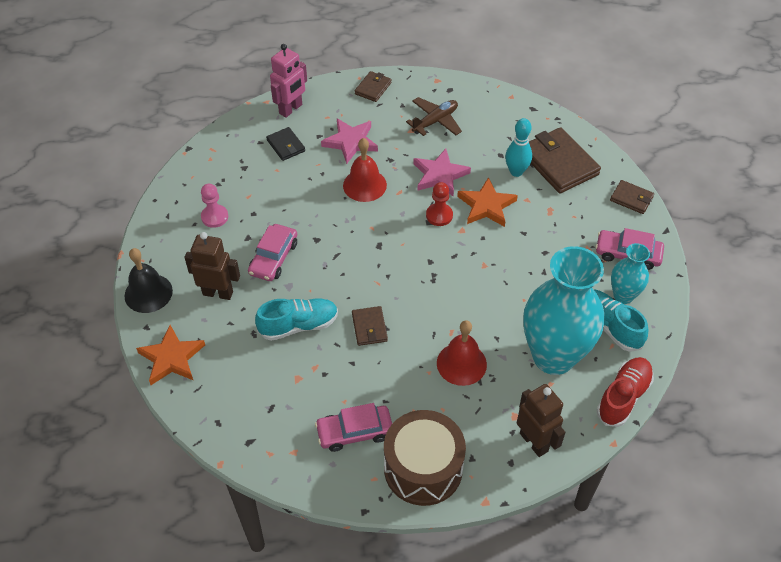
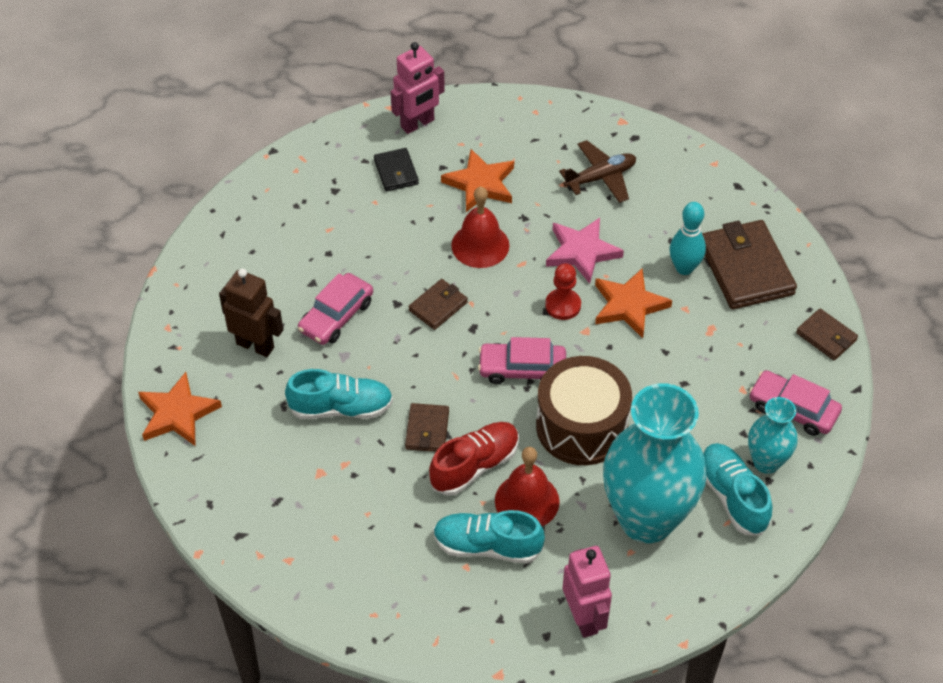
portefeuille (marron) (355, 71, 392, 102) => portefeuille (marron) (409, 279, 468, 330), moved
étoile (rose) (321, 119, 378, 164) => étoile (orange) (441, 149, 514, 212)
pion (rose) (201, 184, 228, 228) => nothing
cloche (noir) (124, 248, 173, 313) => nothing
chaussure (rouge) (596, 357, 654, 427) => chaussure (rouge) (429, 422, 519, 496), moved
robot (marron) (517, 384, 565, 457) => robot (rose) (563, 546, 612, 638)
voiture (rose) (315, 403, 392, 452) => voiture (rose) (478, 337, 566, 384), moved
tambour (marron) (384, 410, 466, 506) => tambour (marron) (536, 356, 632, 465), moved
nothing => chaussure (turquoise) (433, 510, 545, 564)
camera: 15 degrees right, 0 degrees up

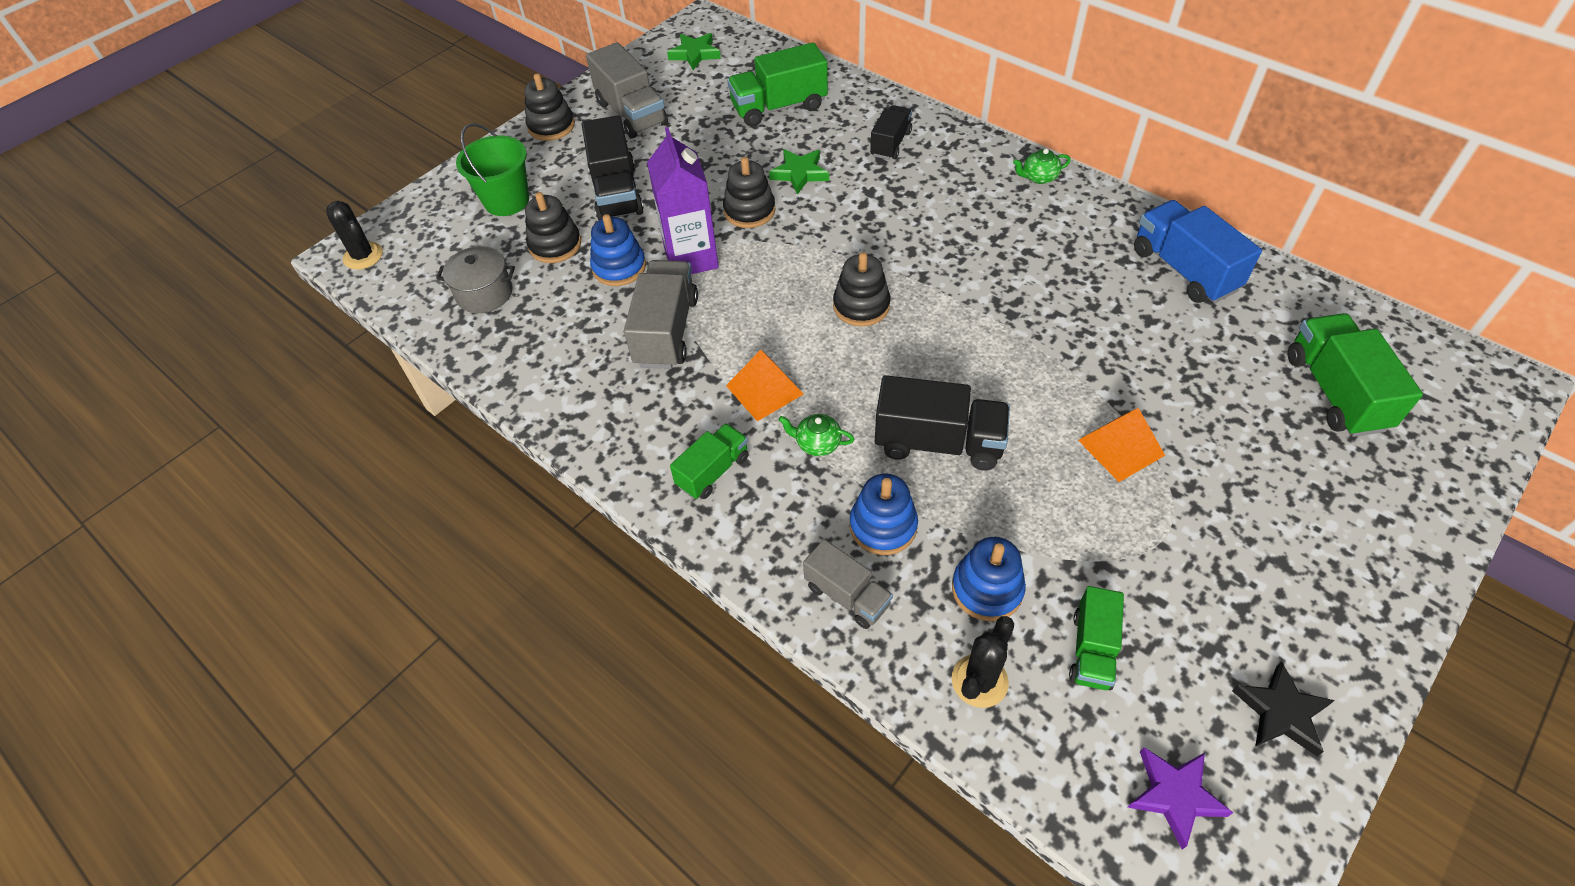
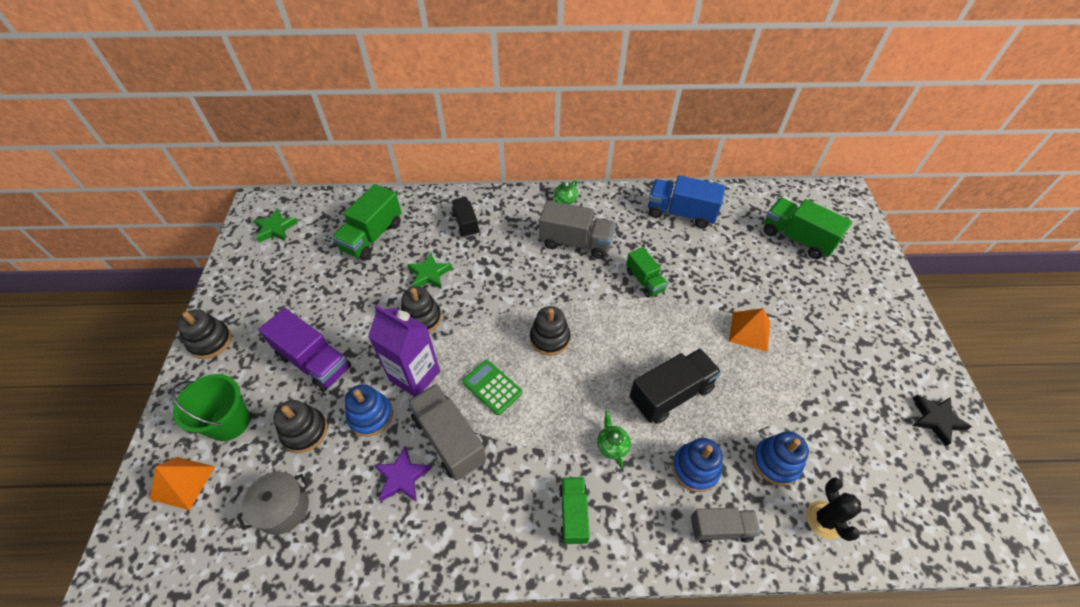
camion (gris) (586, 42, 668, 138) => camion (gris) (539, 200, 615, 259), moved
camion (noir) (582, 115, 644, 220) => camion (violet) (258, 308, 351, 392)
cactus (noir) (326, 201, 383, 270) => nothing
pyramide (orange) (726, 350, 804, 421) => pyramide (orange) (150, 457, 215, 510), moved
théière (vert) (779, 414, 854, 456) => théière (vert) (597, 411, 631, 467), 105 degrees clockwise
camion (vert) (1069, 586, 1124, 690) => camion (vert) (626, 247, 668, 298), moved
étoile (violet) (1127, 747, 1233, 849) => étoile (violet) (374, 446, 432, 502), moved
nothing => calculatrice (vert) (462, 360, 522, 415)
camera: 45 degrees left, 0 degrees up

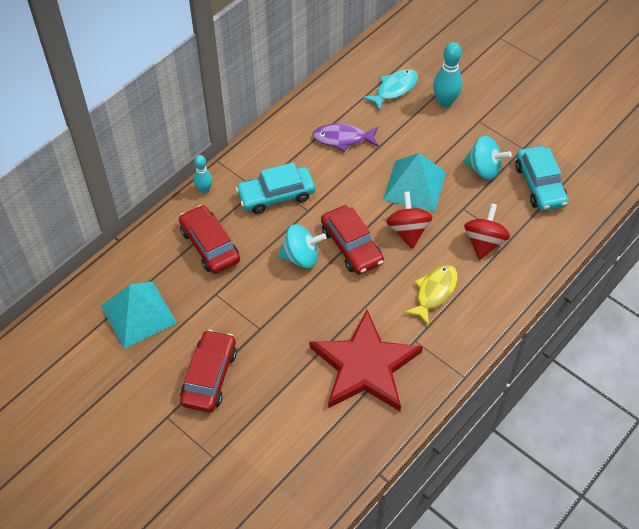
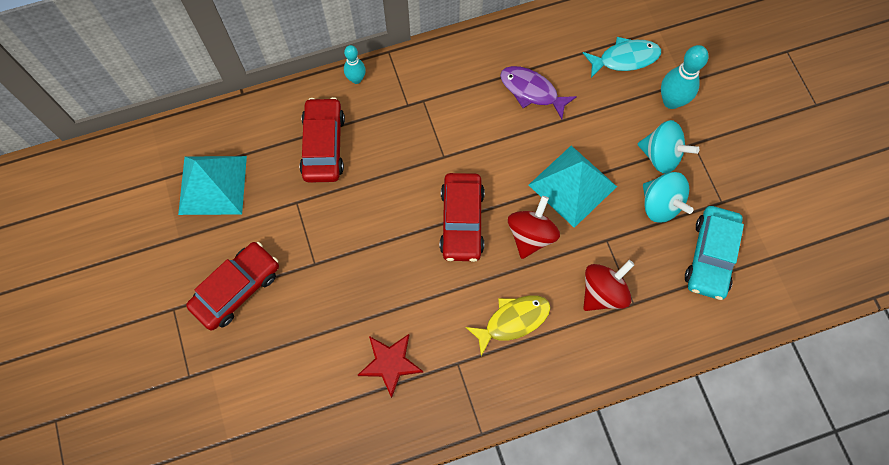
voiture (turquoise) (236, 162, 315, 214) => nothing
toupie (turquoise) (278, 224, 327, 268) => toupie (turquoise) (638, 120, 699, 174), moved
étoile (rouge) (310, 310, 423, 411) => étoile (rouge) (358, 334, 423, 398), x0.50
camera: 30 degrees right, 15 degrees up

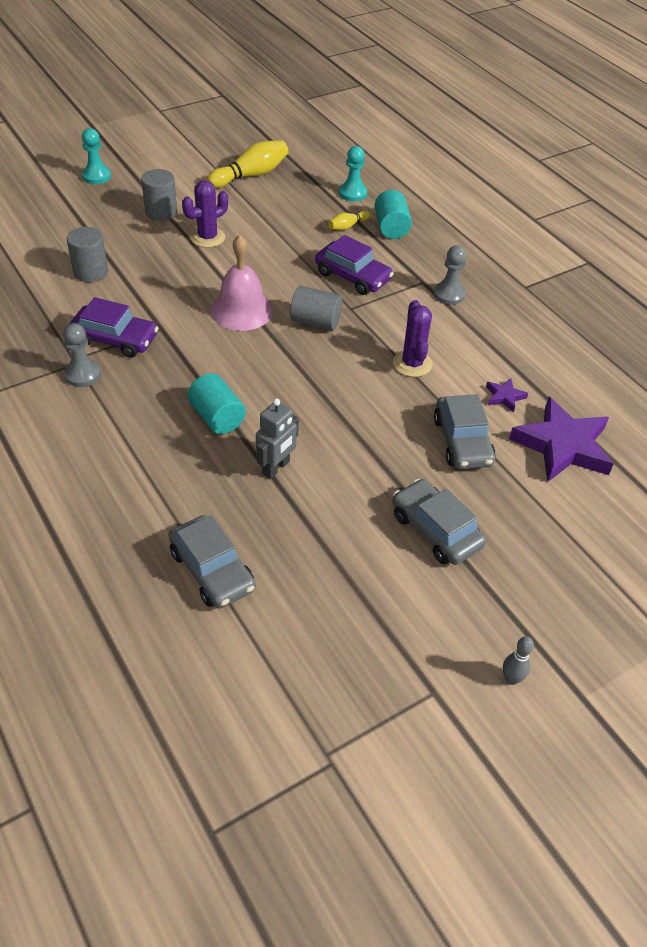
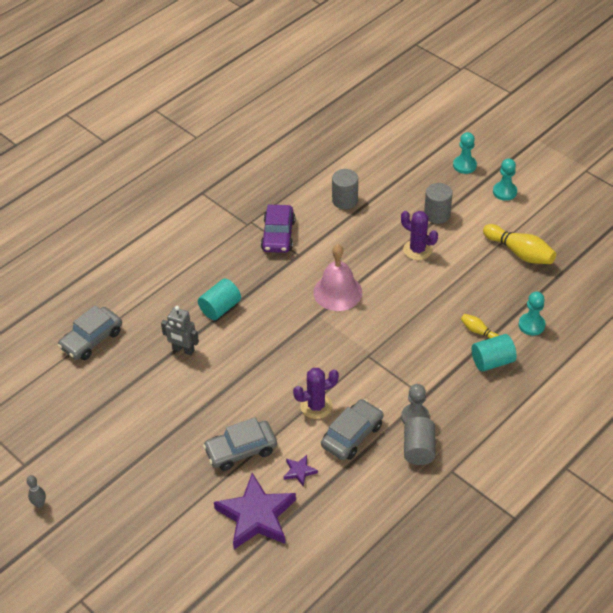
voiture (violet) (315, 235, 394, 295) => nothing
cylindre (gris) (290, 285, 343, 330) => cylindre (gris) (404, 417, 436, 465), moved
pion (gris) (63, 323, 101, 387) => nothing
voiture (gris) (392, 479, 486, 565) => voiture (gris) (321, 399, 383, 460), moved
nothing => pion (turquoise) (493, 159, 517, 201)
camera: 80 degrees right, 0 degrees up

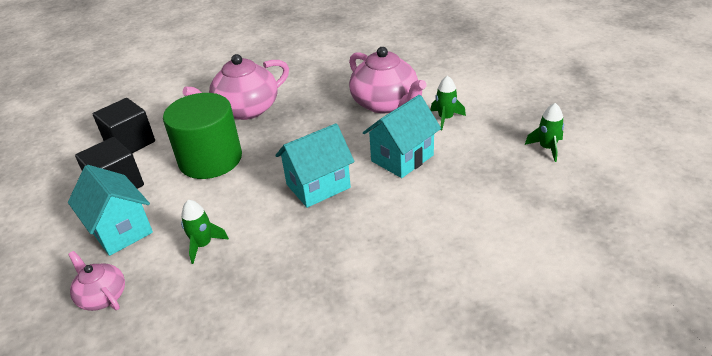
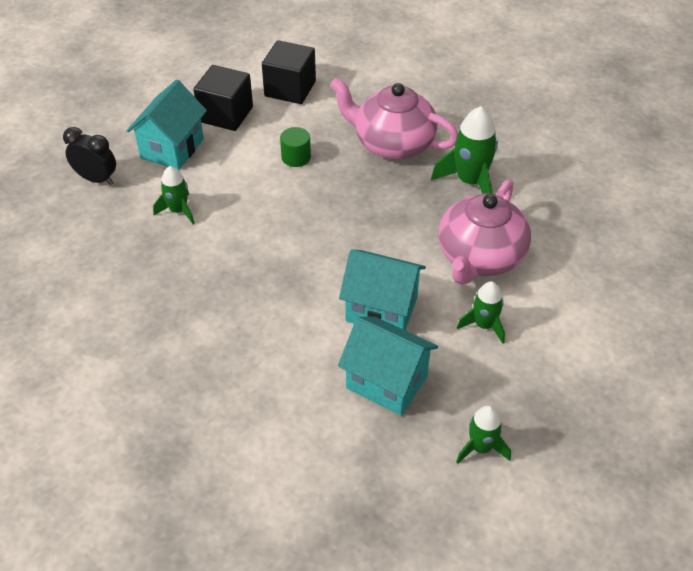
cylindre (vert) (163, 93, 242, 179) => cylindre (vert) (280, 127, 311, 167), x0.42
maison (turquoise) (276, 123, 355, 208) => maison (turquoise) (338, 316, 438, 416), moved
théière (rose) (68, 251, 125, 311) => réveil (noir) (63, 127, 116, 185)
nothing => fusée (vert) (431, 106, 498, 194)
camera: 60 degrees right, 10 degrees up

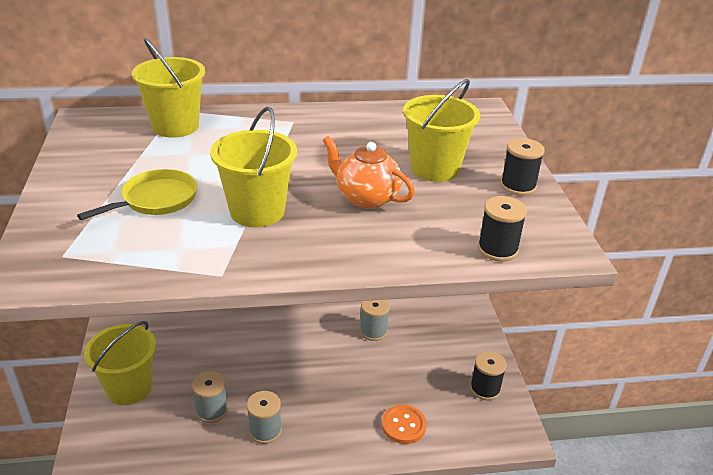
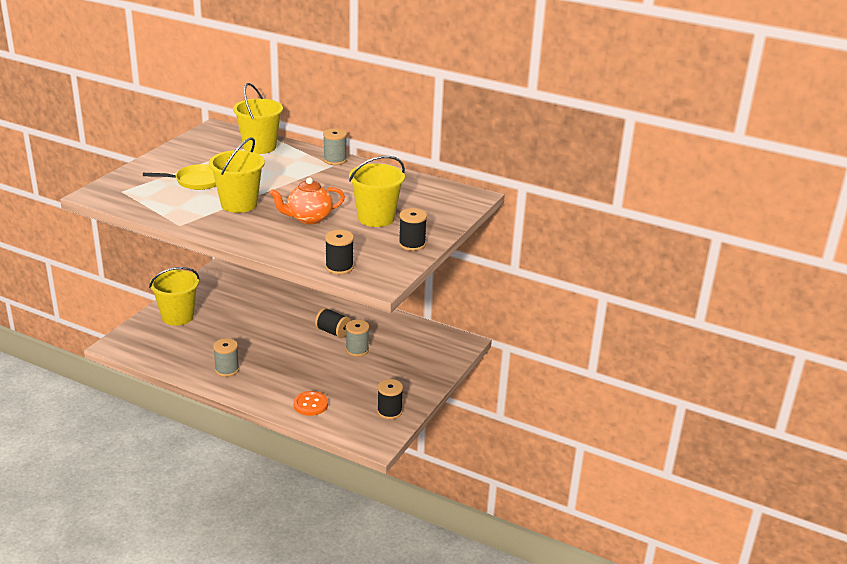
théière (orange) (322, 136, 415, 209) => théière (orange) (270, 177, 345, 224), 90 degrees counterclockwise
bobine (gris) (192, 371, 228, 423) => bobine (gris) (323, 129, 347, 165), moved
nothing => bobine (noir) (315, 308, 351, 338)
camera: 35 degrees right, 5 degrees down

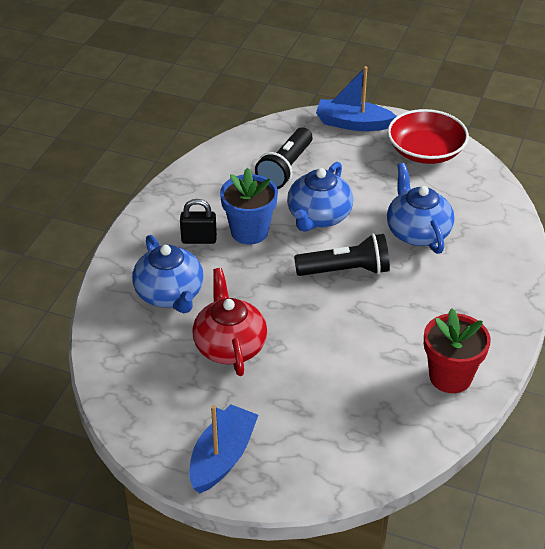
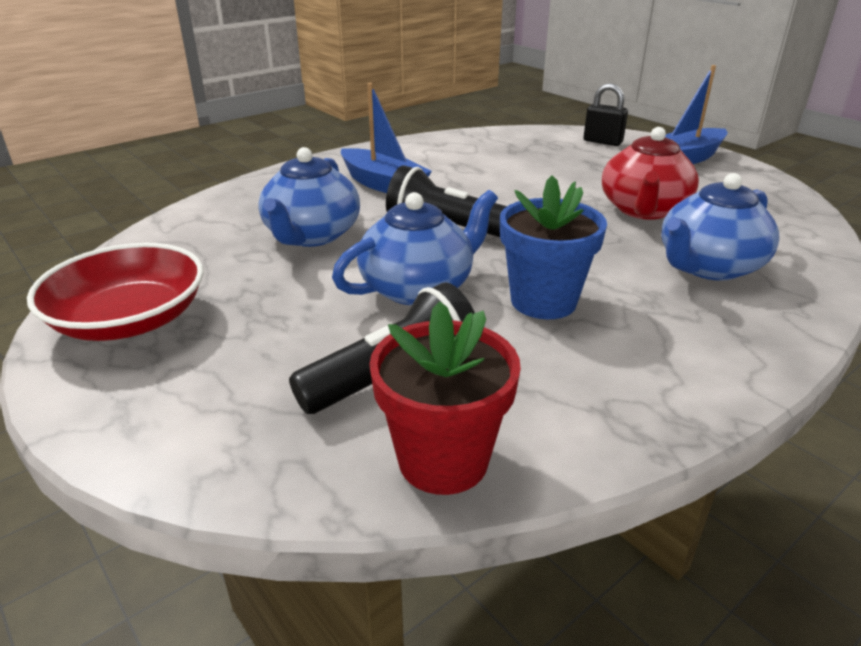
bateau (bleu) (316, 66, 397, 131) => bateau (bleu) (341, 83, 432, 193), moved
cadenas (noir) (180, 199, 217, 244) => cadenas (noir) (583, 83, 628, 146), moved
théière (bleu) (132, 235, 204, 313) => théière (bleu) (661, 173, 780, 281), 135 degrees counterclockwise
pot de fleurs (rouge) (424, 309, 491, 393) => pot de fleurs (rouge) (369, 301, 521, 495), moved
camera: 150 degrees left, 10 degrees down

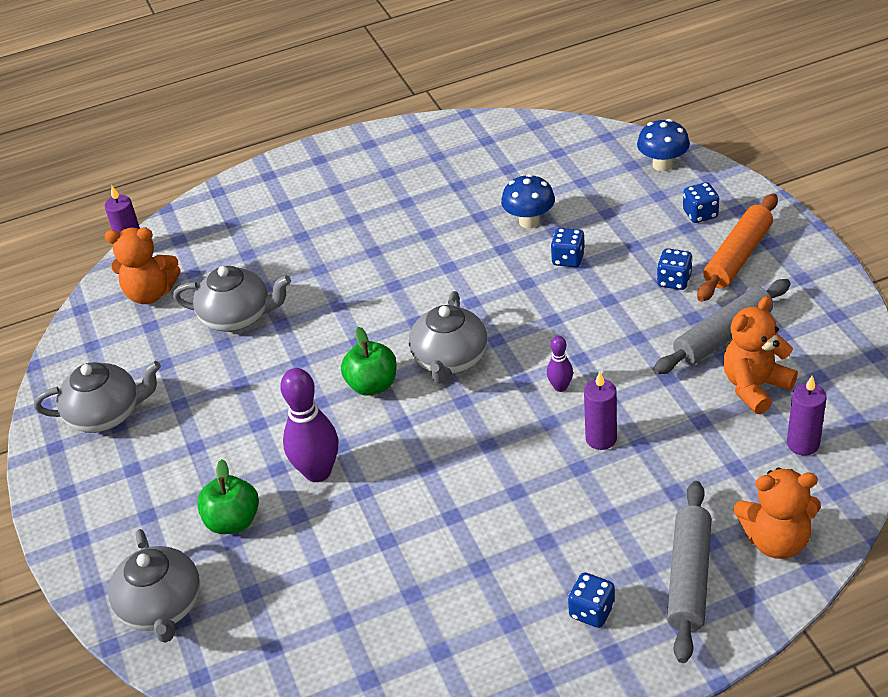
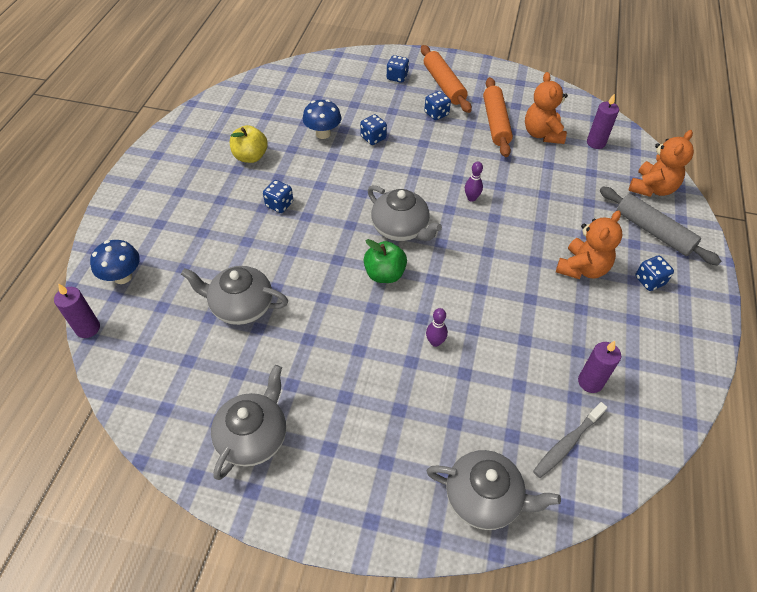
champignon (bleu) (637, 119, 690, 172) => champignon (bleu) (90, 240, 140, 284), moved
ours en peluche (orange) (105, 227, 181, 304) => ours en peluche (orange) (556, 210, 623, 279), moved
théière (gris) (173, 266, 291, 332) => théière (gris) (181, 266, 288, 325), 120 degrees counterclockwise
rouleau à pâtisserie (gris) (654, 279, 790, 374) => rouleau à pâtisserie (orange) (483, 77, 513, 157)
quille (violet) (280, 368, 338, 482) => quille (violet) (426, 308, 448, 347), x0.50
bougie (violet) (584, 371, 617, 450) => bougie (violet) (578, 341, 621, 393), moved
pomme (vert) (197, 459, 259, 534) => nothing
nothing => pomme (jaune) (230, 125, 268, 163)
nothing => dé (bleu) (263, 180, 293, 213)
nothing => brosse à dents (gris) (533, 402, 607, 478)
camera: 60 degrees left, 10 degrees up

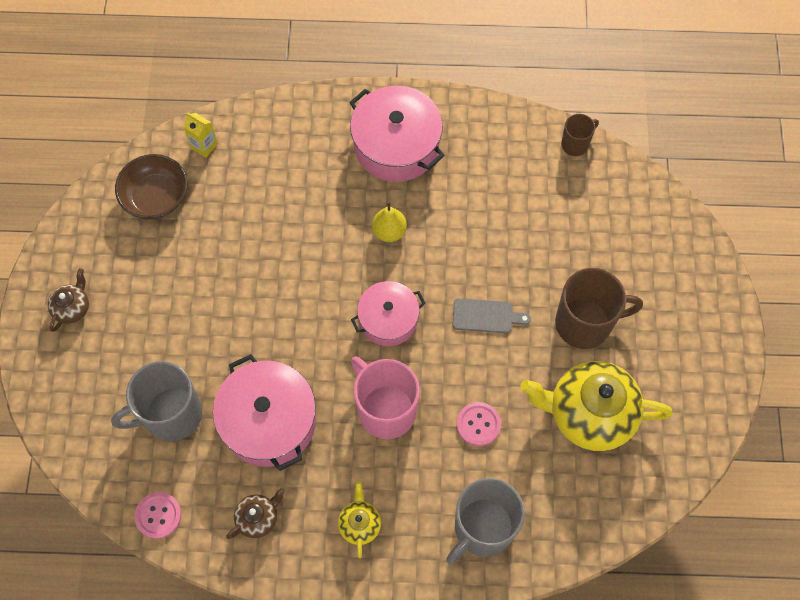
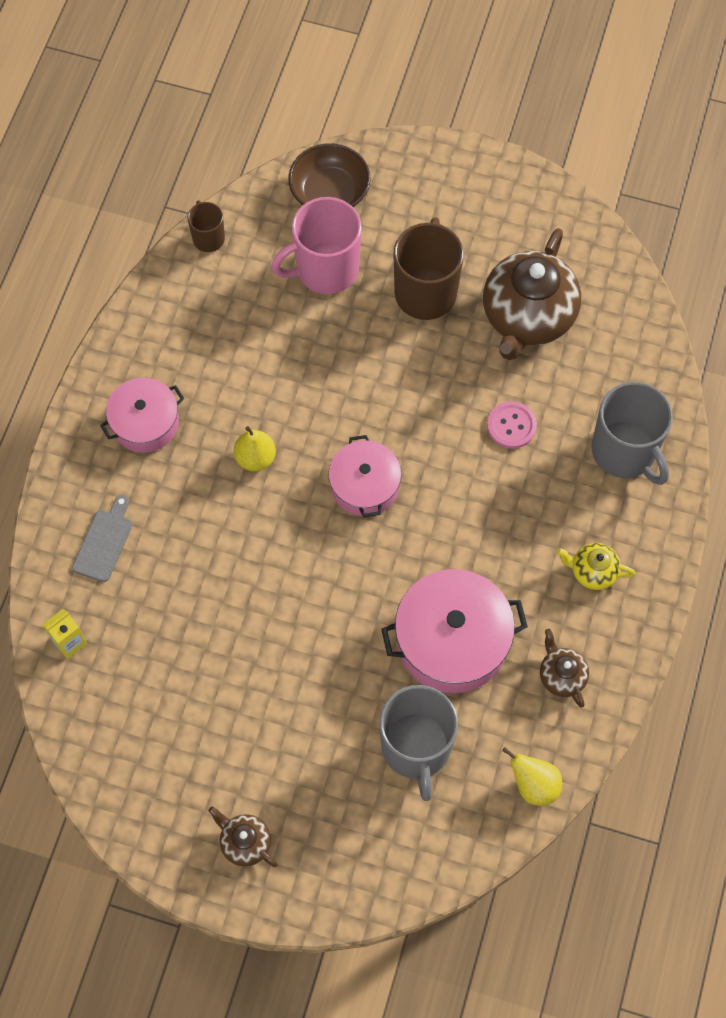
marmite (rose) (349, 85, 445, 182) => marmite (rose) (100, 378, 184, 453), x0.64
bol (marron) (115, 154, 188, 219) => bol (marron) (289, 143, 370, 208), moved
planche à découper (gris) (452, 298, 531, 333) => planche à découper (gris) (72, 495, 132, 582), moved
tasse (rose) (351, 357, 420, 439) => tasse (rose) (271, 197, 362, 294), moved
théière (jaune) (520, 361, 673, 451) => théière (marron) (483, 228, 581, 360)
bouton (rose) (134, 492, 181, 539) => poire (jaune) (502, 747, 562, 806)
camera: 75 degrees left, 0 degrees up

